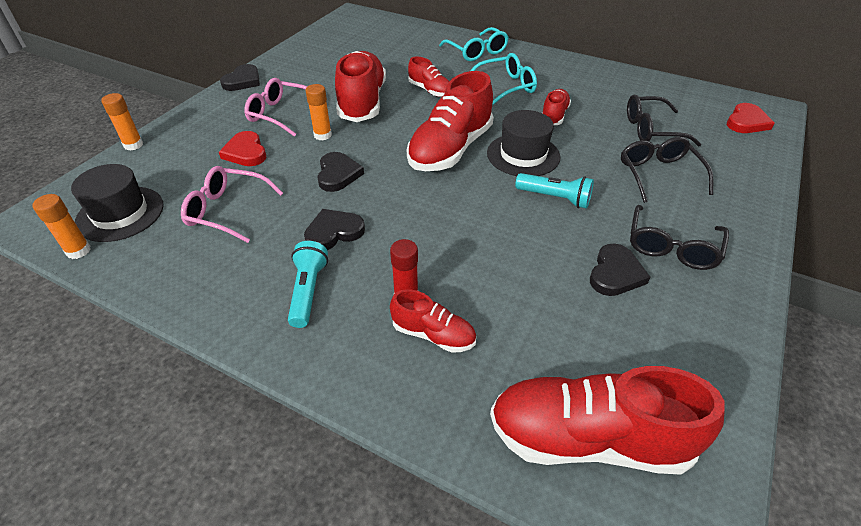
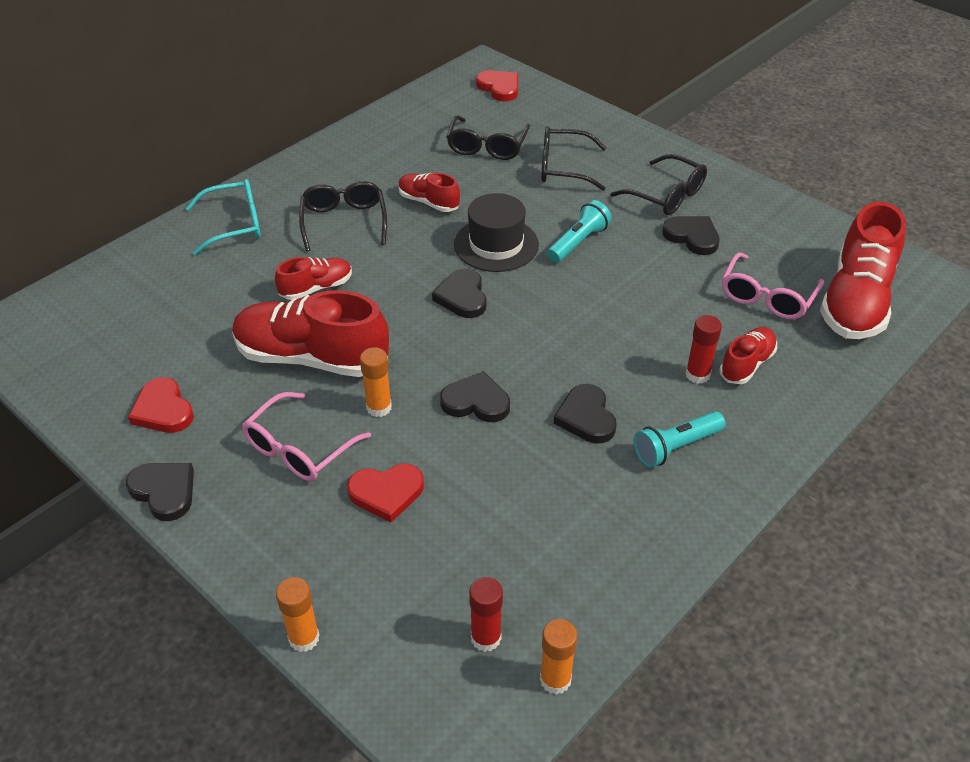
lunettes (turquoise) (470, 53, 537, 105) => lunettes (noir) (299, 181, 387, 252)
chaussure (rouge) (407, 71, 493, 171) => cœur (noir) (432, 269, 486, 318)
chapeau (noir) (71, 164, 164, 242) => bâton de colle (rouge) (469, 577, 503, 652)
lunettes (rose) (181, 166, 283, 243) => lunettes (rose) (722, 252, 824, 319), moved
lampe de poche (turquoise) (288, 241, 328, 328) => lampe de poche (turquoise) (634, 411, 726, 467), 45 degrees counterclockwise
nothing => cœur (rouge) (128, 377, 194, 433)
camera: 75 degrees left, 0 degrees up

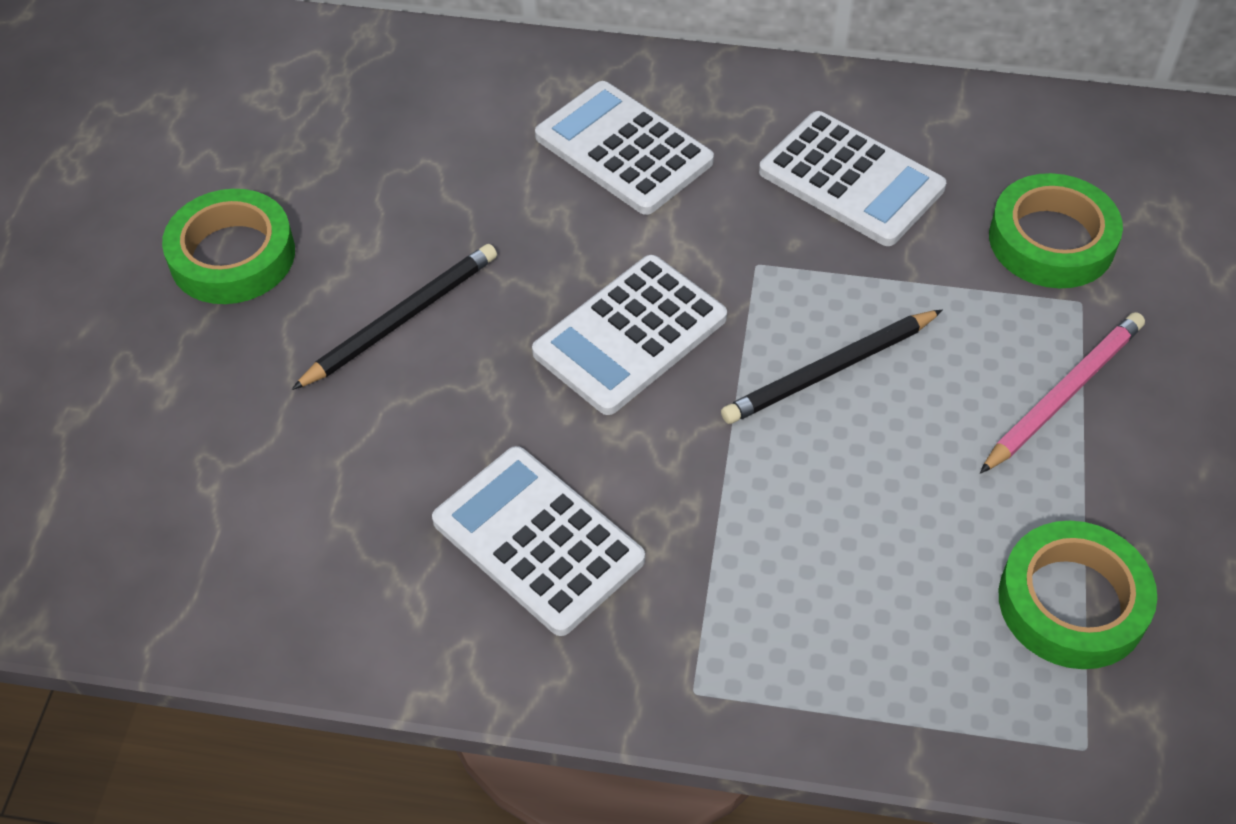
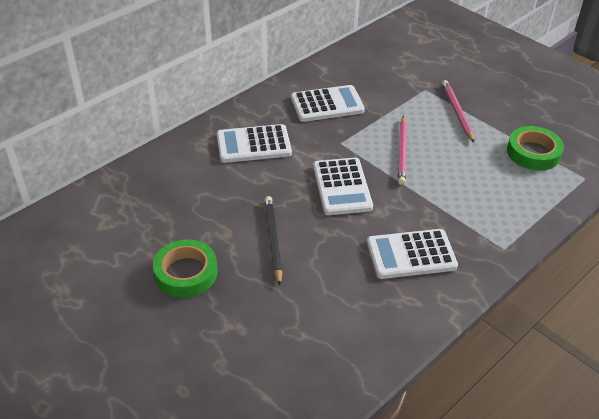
ruban adhésif (vert) (989, 173, 1123, 288) => nothing
crayon (noir) (721, 310, 942, 424) => crayon (rose) (398, 115, 407, 185)
camera: 55 degrees left, 10 degrees down

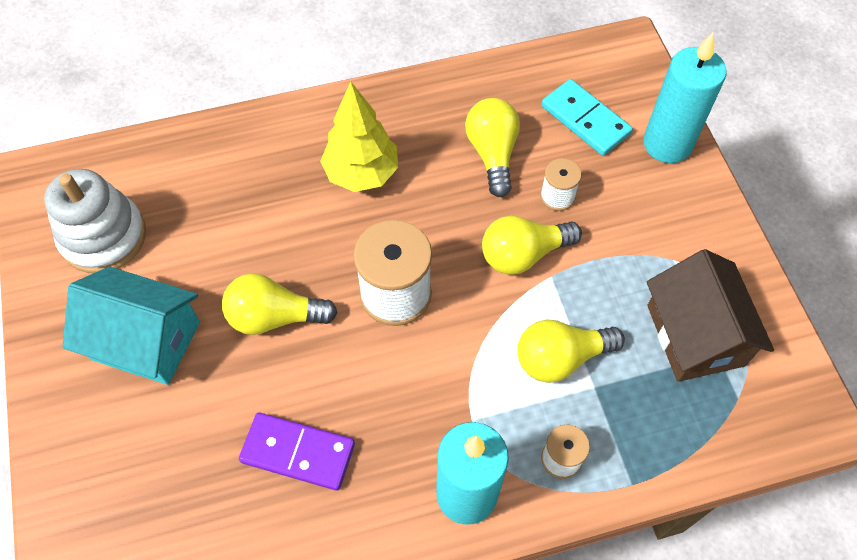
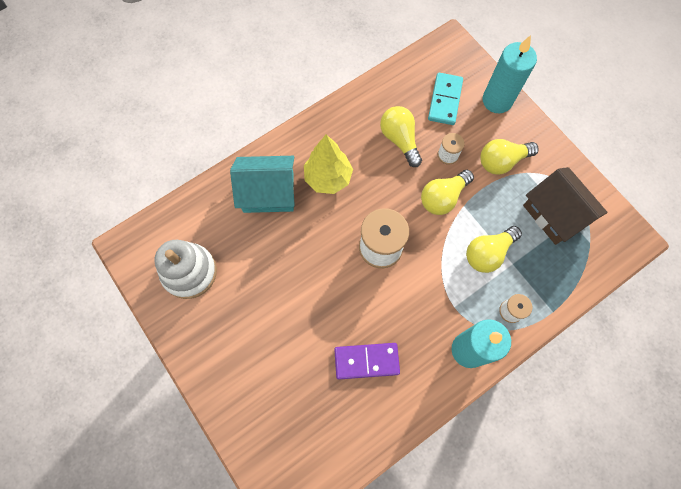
domino (turquoise) (541, 79, 633, 156) => domino (turquoise) (428, 73, 463, 125), 75 degrees clockwise
maison (turquoise) (63, 267, 200, 385) => maison (turquoise) (230, 156, 295, 213), moved
ampoule (jaune) (222, 273, 337, 335) => ampoule (jaune) (480, 139, 539, 175), moved
camera: 20 degrees left, 10 degrees up

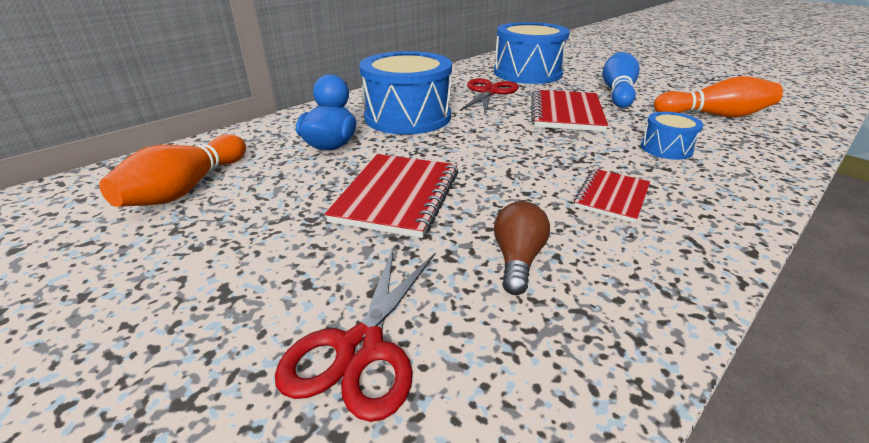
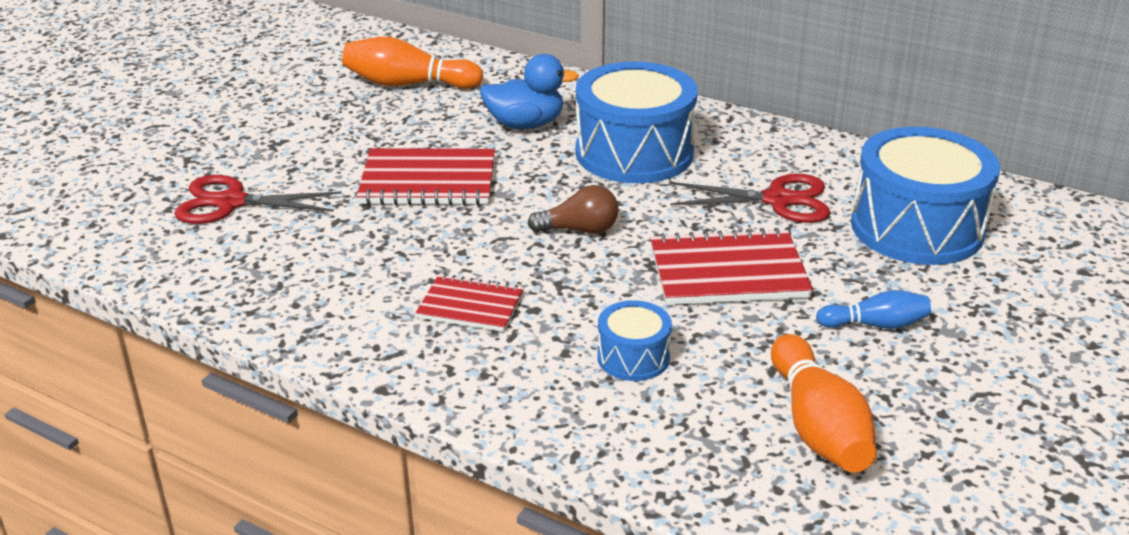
quille (bleu) (603, 52, 639, 108) => quille (bleu) (816, 290, 931, 329), x0.59
ampoule (marron) (494, 201, 550, 295) => ampoule (marron) (527, 185, 619, 234), moved
camera: 75 degrees right, 0 degrees up

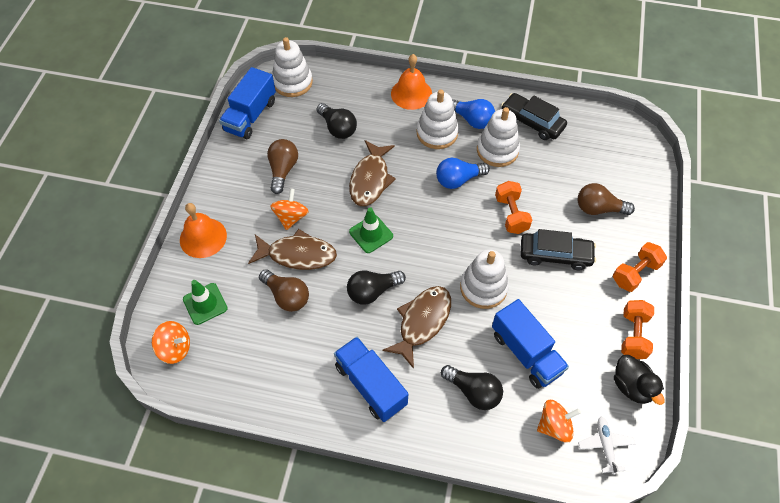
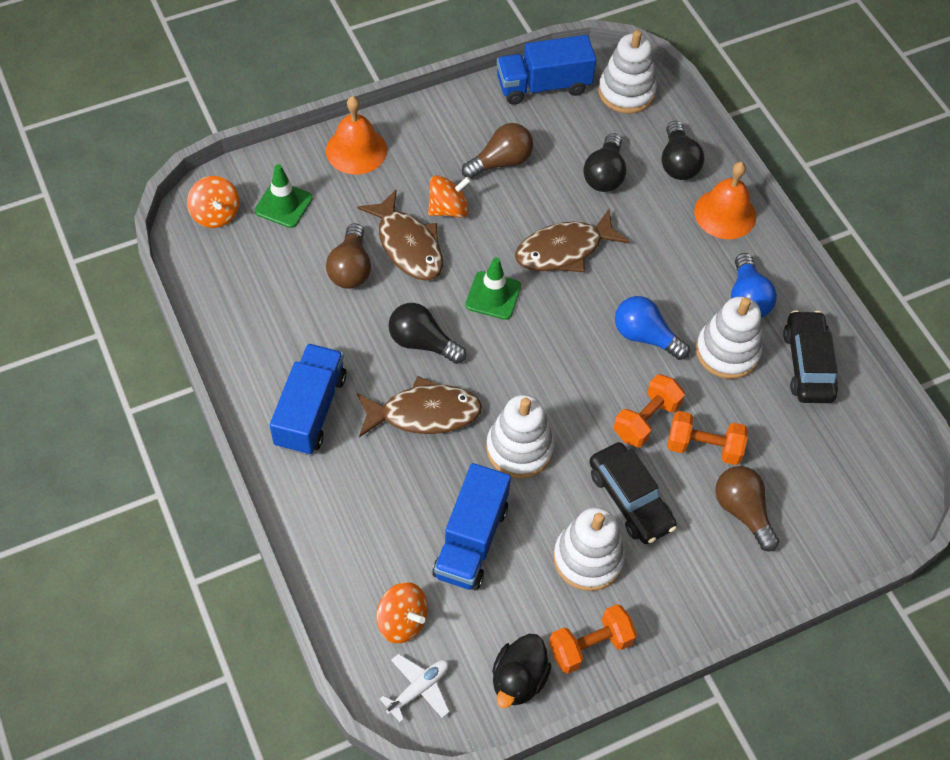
jouet à empiler (blanc) (417, 89, 459, 149) => jouet à empiler (blanc) (553, 507, 625, 591), moved
haltère (orange) (613, 242, 667, 292) => haltère (orange) (667, 411, 748, 465), moved
ampoule (noir) (441, 365, 503, 410) => ampoule (noir) (662, 121, 704, 180), moved
camera: 50 degrees right, 0 degrees up

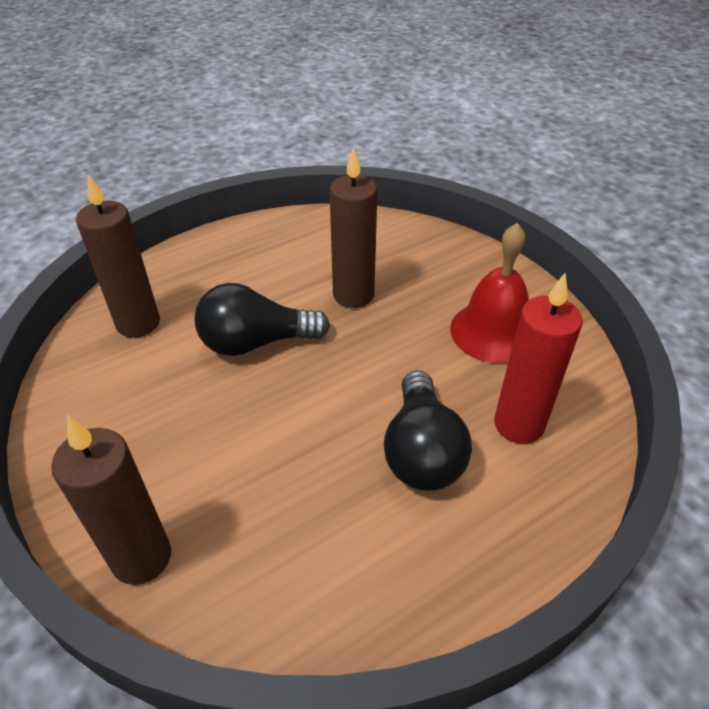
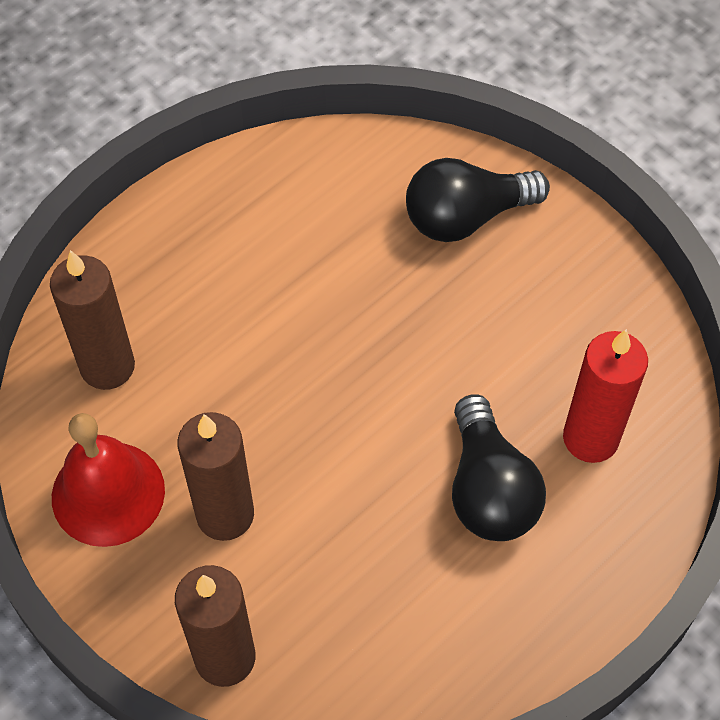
bougie (marron) (330, 147, 377, 308) => bougie (marron) (178, 412, 254, 541), moved
cloche (rouge) (450, 223, 529, 363) => cloche (rouge) (52, 413, 165, 547), moved
ampoule (noir) (194, 283, 330, 356) => ampoule (noir) (406, 158, 550, 242), moved
camera: 10 degrees left, 15 degrees up

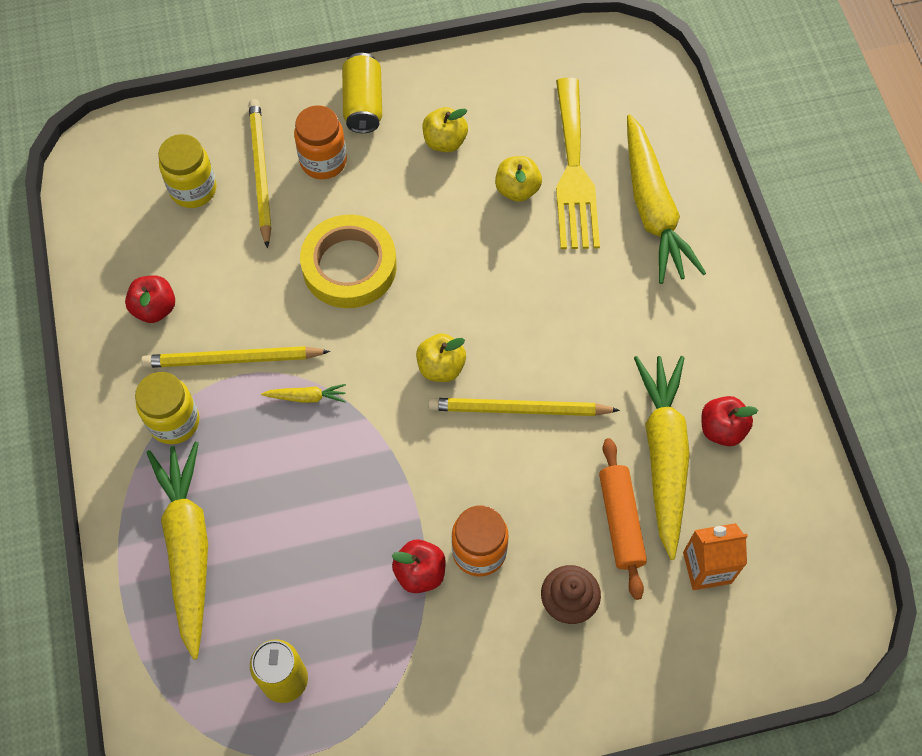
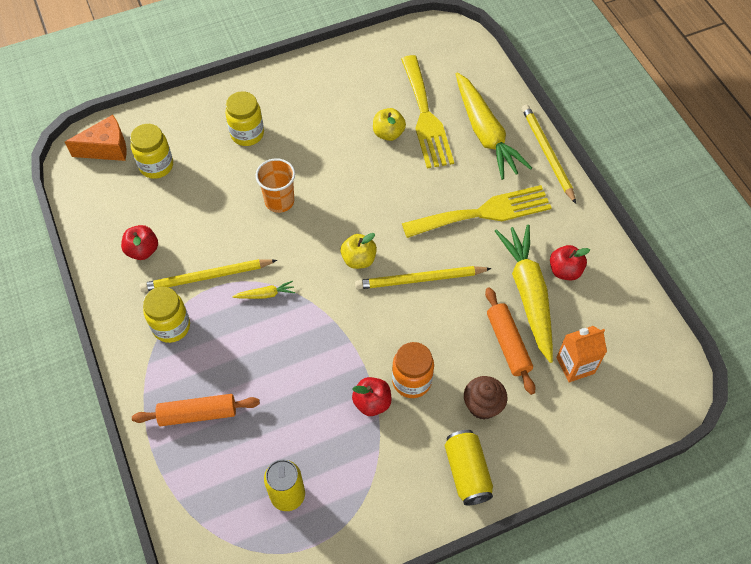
canette (jaune) (342, 53, 382, 133) => canette (jaune) (445, 430, 493, 505), moved
crayon (jaune) (249, 99, 271, 248) => crayon (jaune) (522, 105, 576, 204), moved
bocal (orange) (294, 106, 347, 179) => bocal (jaune) (225, 91, 264, 146)
pomme (jaune) (422, 107, 468, 152) => nothing
ruban adhésif (jaune) (300, 215, 397, 308) => gobelet (orange) (255, 158, 295, 213)
carotte (jaune) (146, 442, 208, 660) => rouleau à pâtisserie (orange) (132, 394, 260, 426)
nothing => fromage (orange) (65, 115, 126, 161)
nothing => fourchette (jaune) (402, 185, 552, 238)
camera: 10 degrees left, 5 degrees down

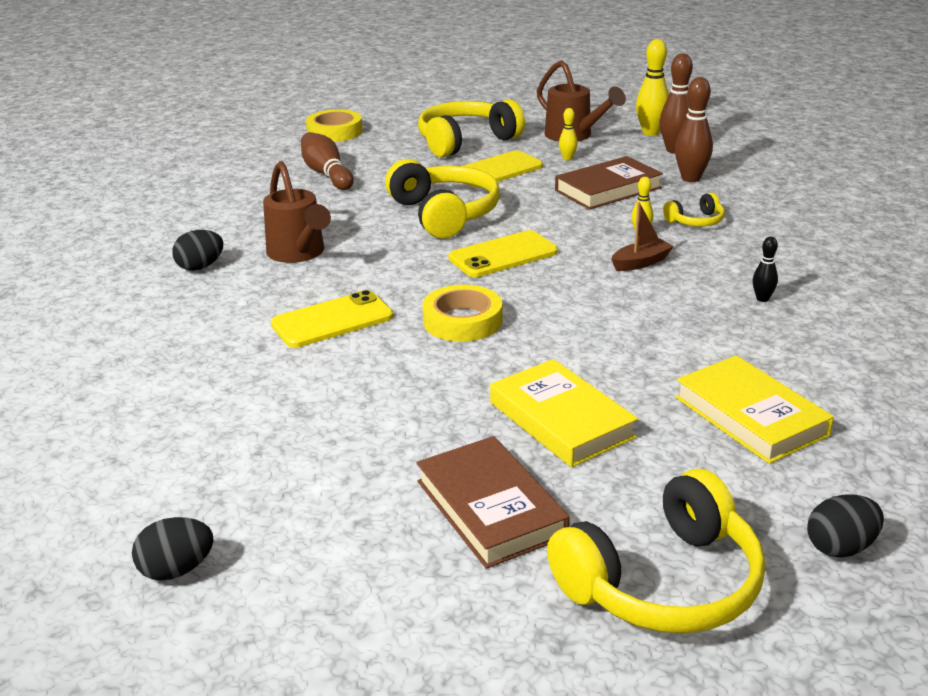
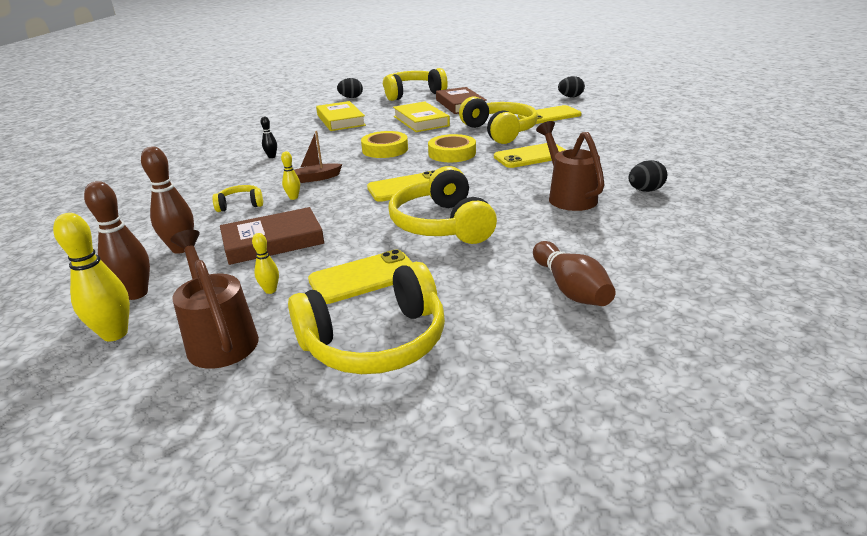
ruban adhésif (jaune) (306, 109, 363, 142) => ruban adhésif (jaune) (361, 131, 408, 158), moved
nothing => casque audio (jaune) (459, 97, 538, 144)
nothing => téléphone (jaune) (518, 105, 582, 124)
camera: 170 degrees left, 0 degrees up

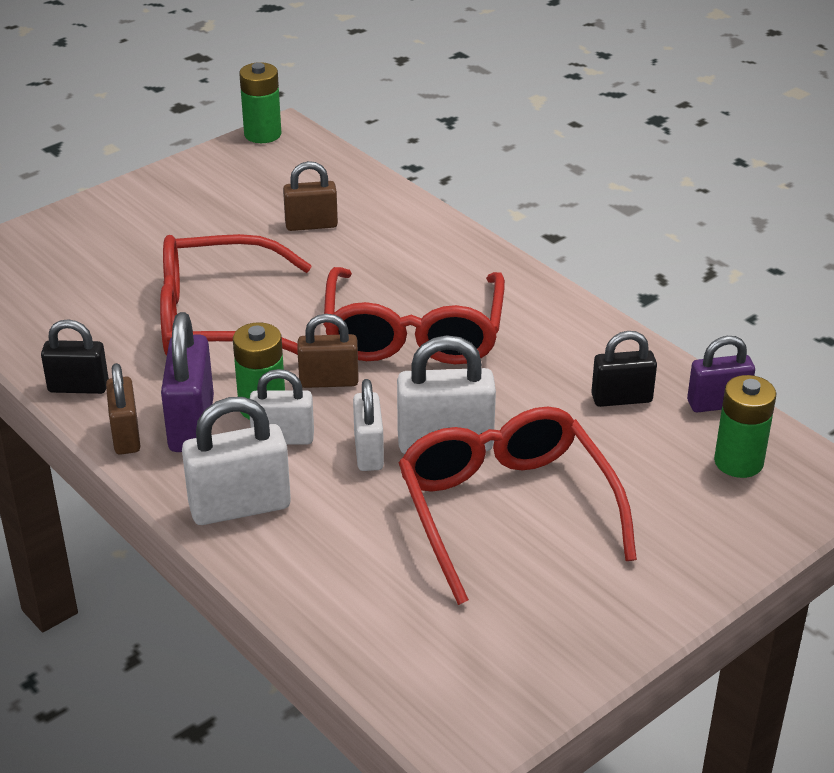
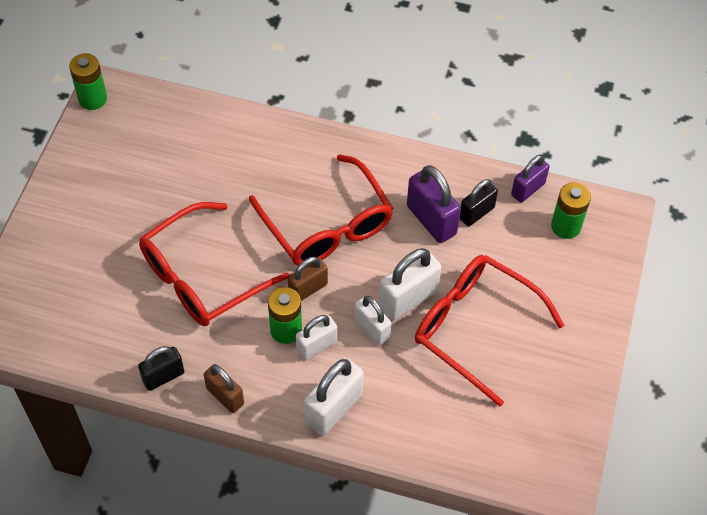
cadenas (marron) (283, 161, 338, 231) => nothing
cadenas (violet) (161, 312, 214, 452) => cadenas (violet) (407, 165, 461, 243), moved
camera: 35 degrees left, 20 degrees up

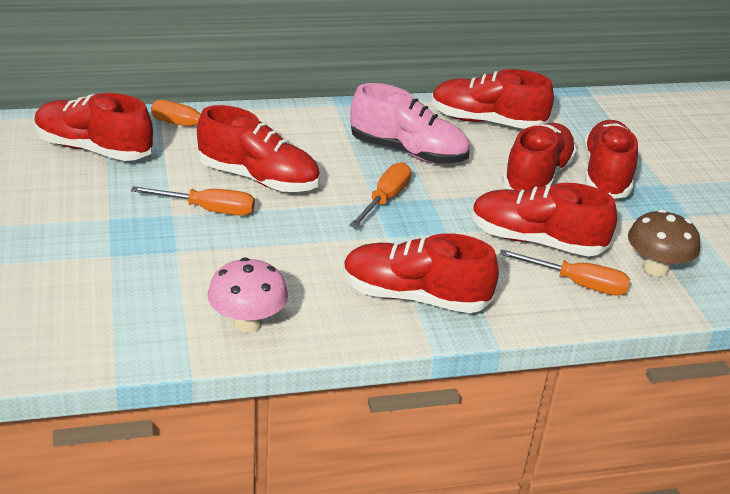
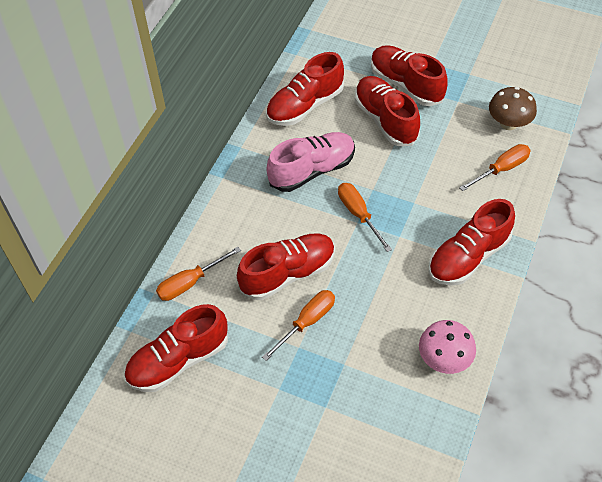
chaussure (rouge) (471, 183, 617, 256) => nothing
camera: 50 degrees left, 20 degrees up

